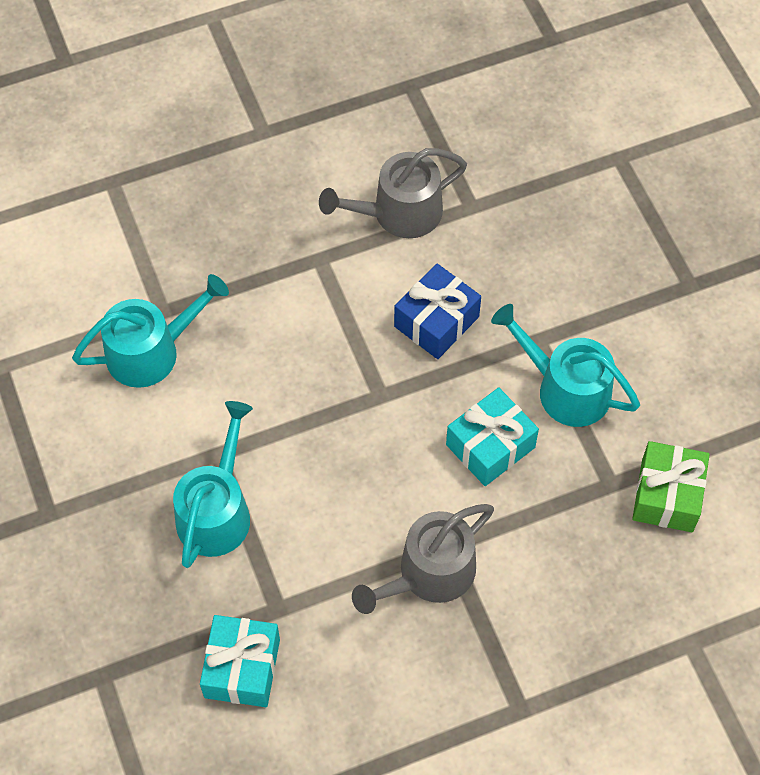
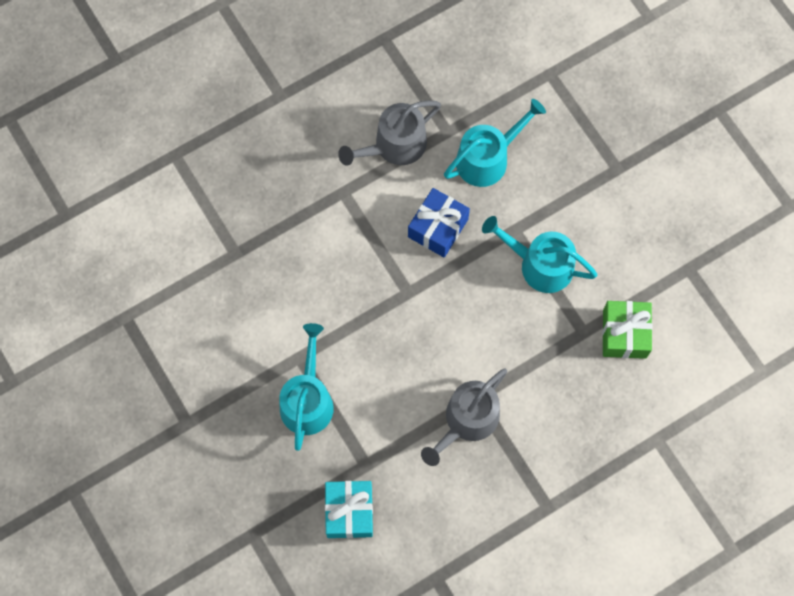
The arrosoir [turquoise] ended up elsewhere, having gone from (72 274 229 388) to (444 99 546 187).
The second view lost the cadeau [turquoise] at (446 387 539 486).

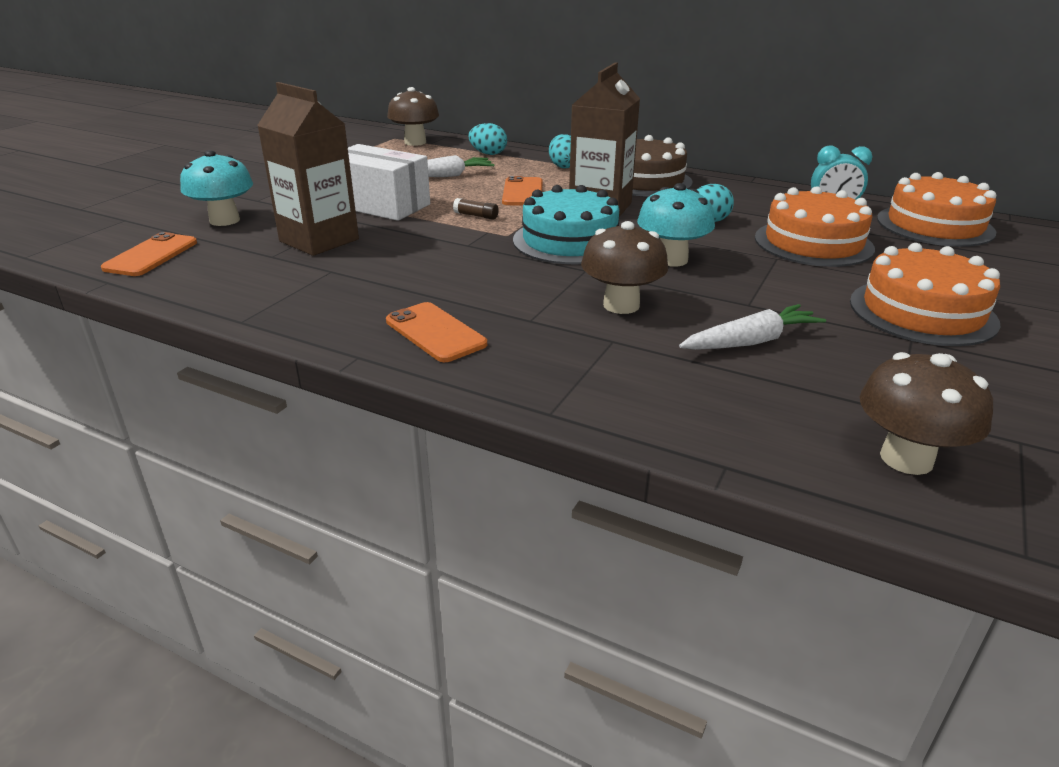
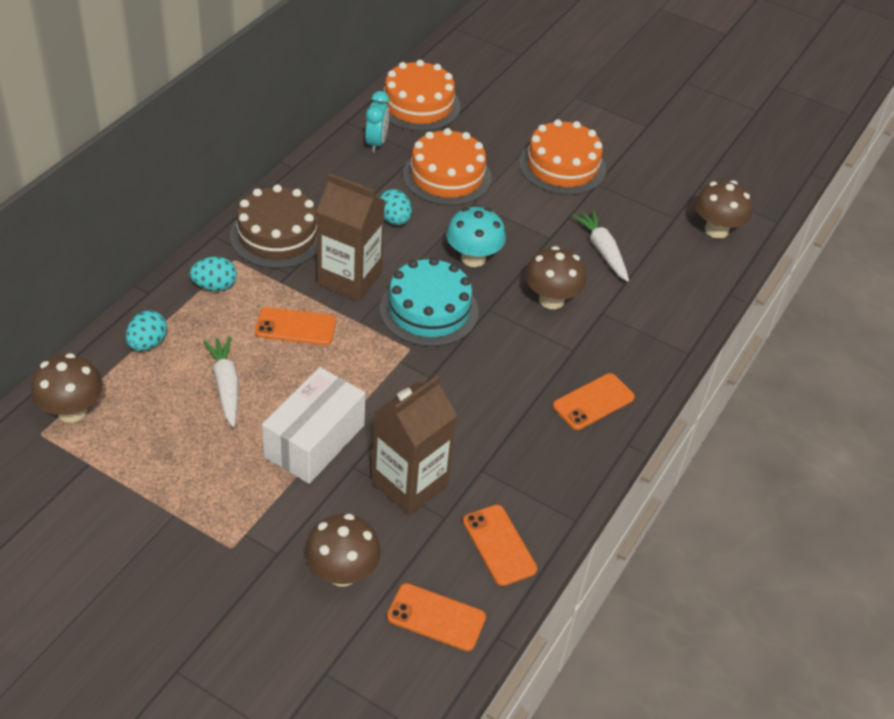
What was the champignon [turquoise] at (180 150 253 226) turned into the champignon [marron] at (305 514 381 587).
The second view lost the bâton de colle [marron] at (453 198 499 220).
The second view gained the téléphone [orange] at (463 505 537 586).

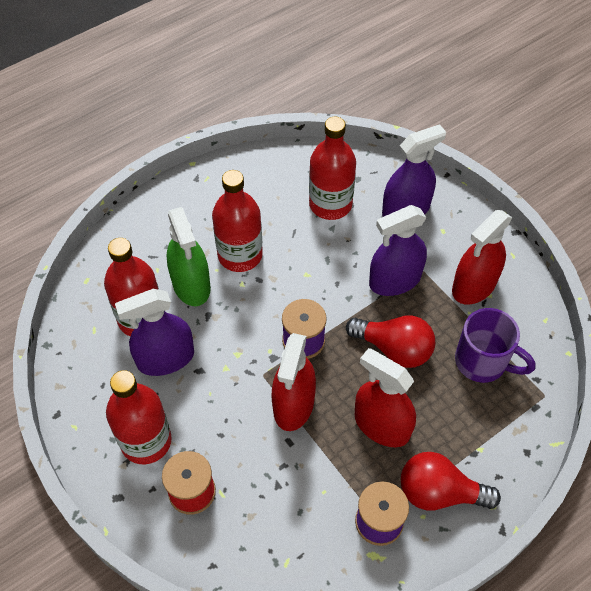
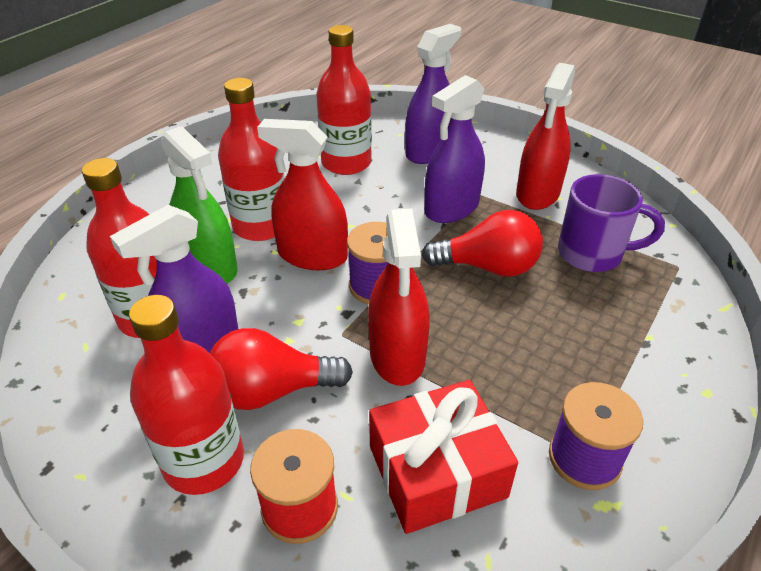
The vaporisateur [rouge] ended up elsewhere, having gone from (355 348 416 447) to (257 119 348 270).
The ampoule [rouge] ended up elsewhere, having gone from (401 452 501 511) to (210 328 353 410).
The second view gained the cadeau [rouge] at (369 380 518 534).

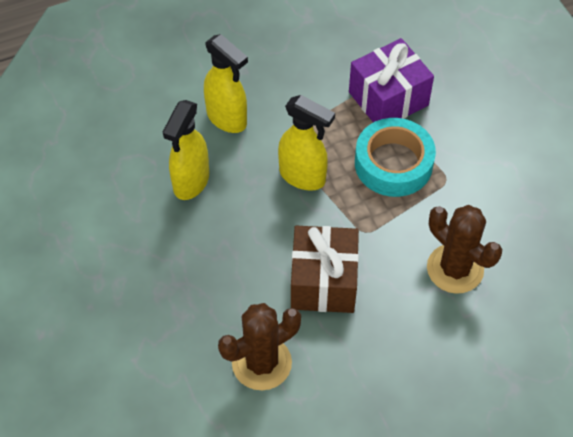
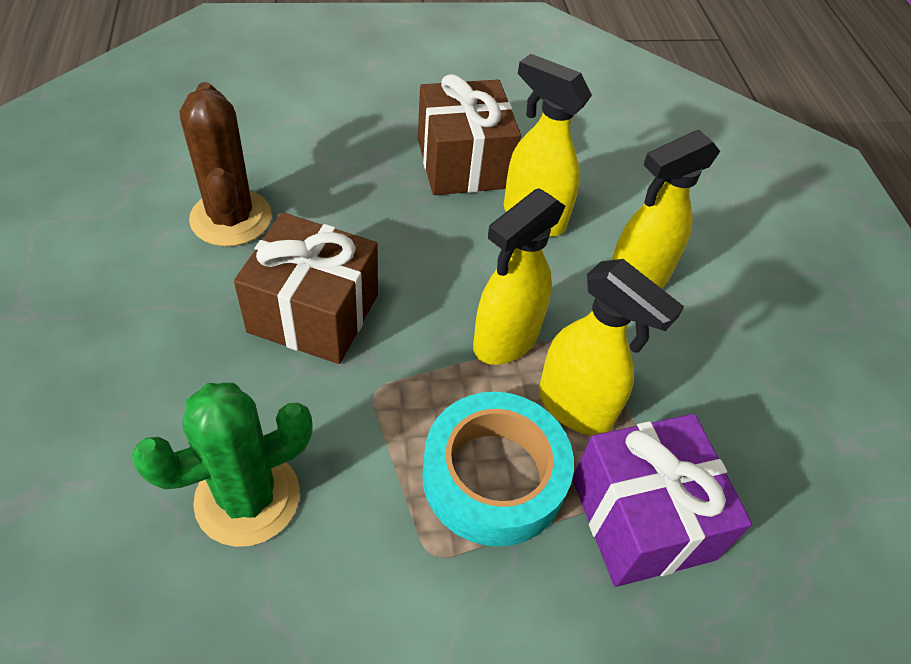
What was the cactus [marron] at (427 205 502 294) turned into the cactus [vert] at (132 383 313 547).
The second view gained the cadeau [marron] at (418 74 521 195).
The second view gained the vaporisateur [jaune] at (539 259 684 436).

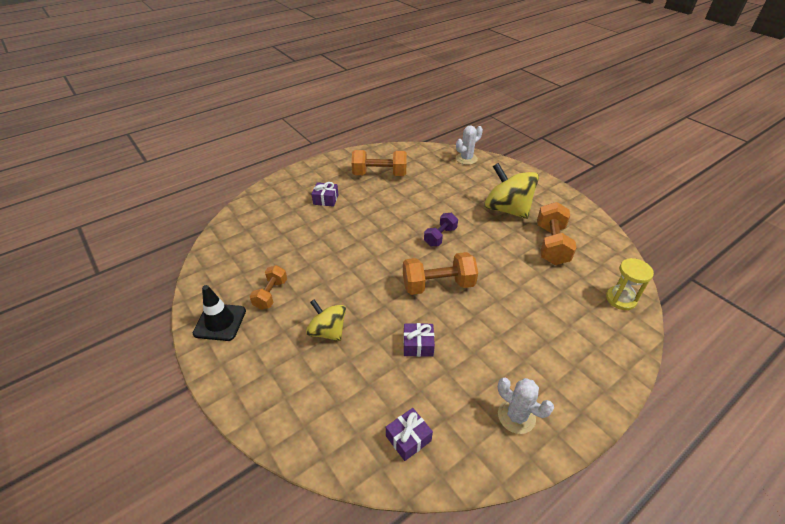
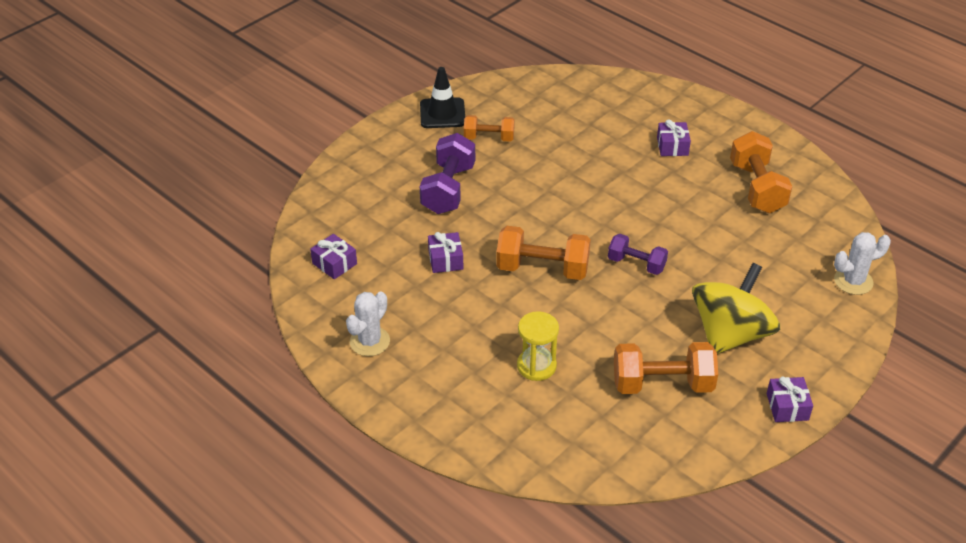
Where the toupie [jaune] stood at (306 299 346 341), the haltère [violet] came to stand at (420 133 475 214).
The haltère [orange] at (403 252 478 295) ended up facing another way, 60 degrees counterclockwise from before.
The cactus [blanc] at (456 125 483 165) ended up facing another way, 60 degrees counterclockwise from before.
The sablier [jaune] ended up elsewhere, having gone from (606 258 654 310) to (517 311 559 381).
The second view gained the cadeau [violet] at (767 376 813 422).

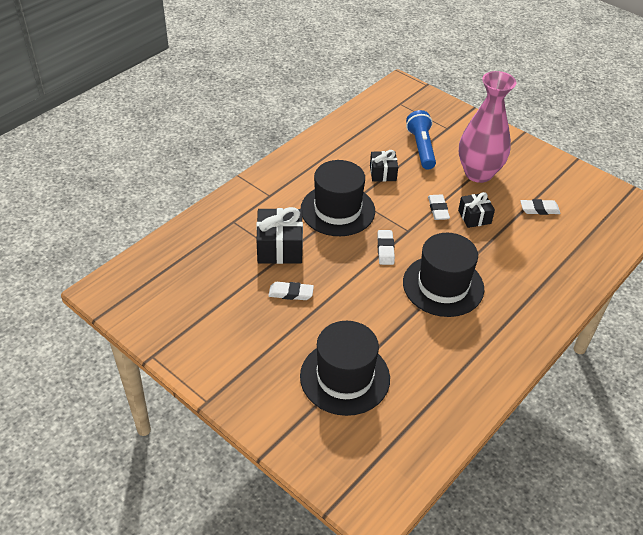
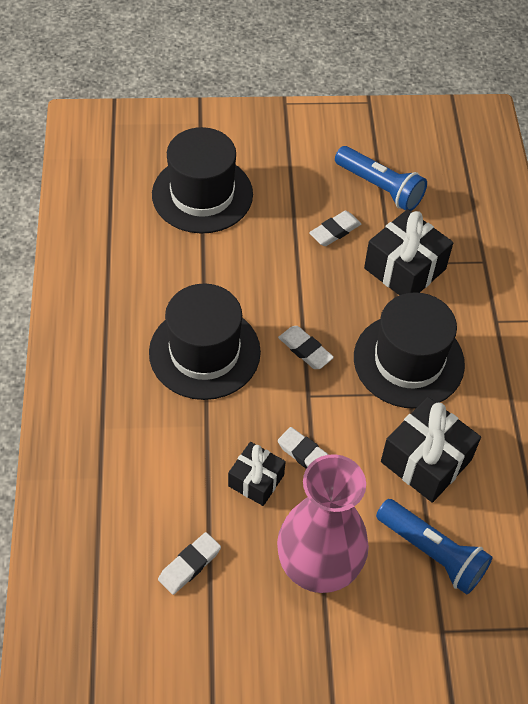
The size of the cadeau [noir] at (370 150 398 182) changed by a factor of 1.63.
The second view gained the lampe de poche [bleu] at (335 146 427 211).

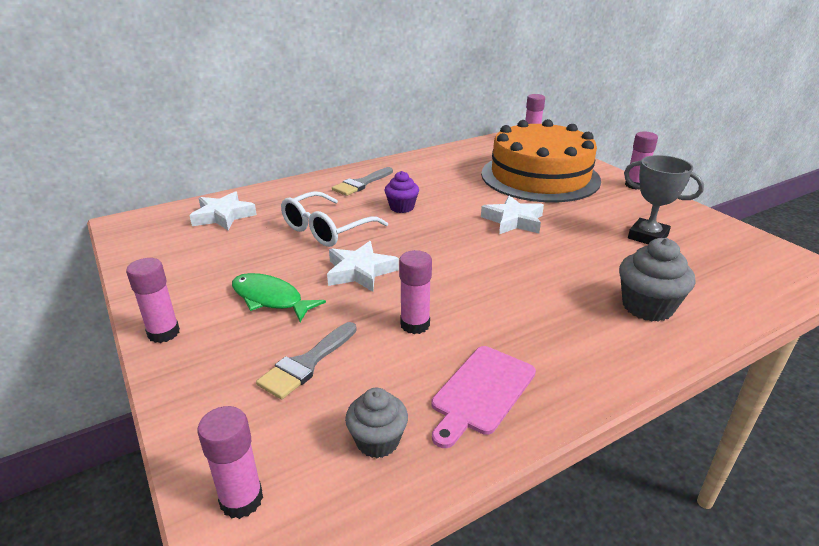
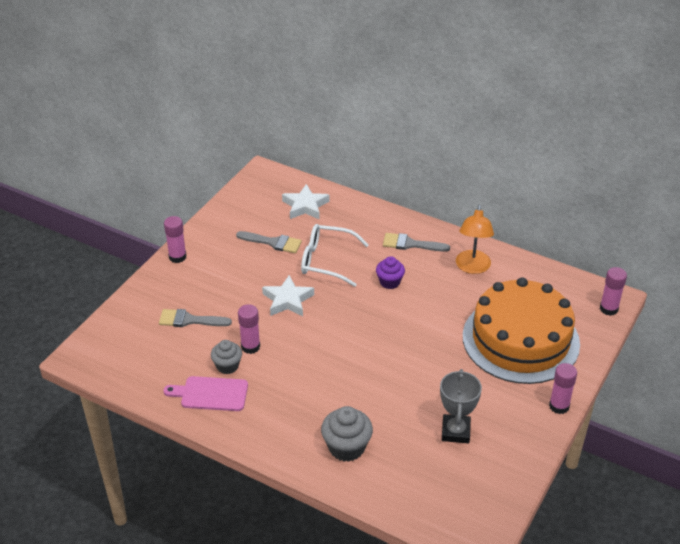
The second view lost the bâton de colle [rose] at (197 406 263 519).
The second view lost the poisson [vert] at (232 273 326 322).
The muffin [gris] ended up elsewhere, having gone from (345 388 408 458) to (211 340 242 374).
The second view lost the étoile [blanc] at (481 196 544 234).
The second view gained the pinceau [gris] at (236 231 302 253).
The second view gained the lampe [orange] at (456 205 494 274).

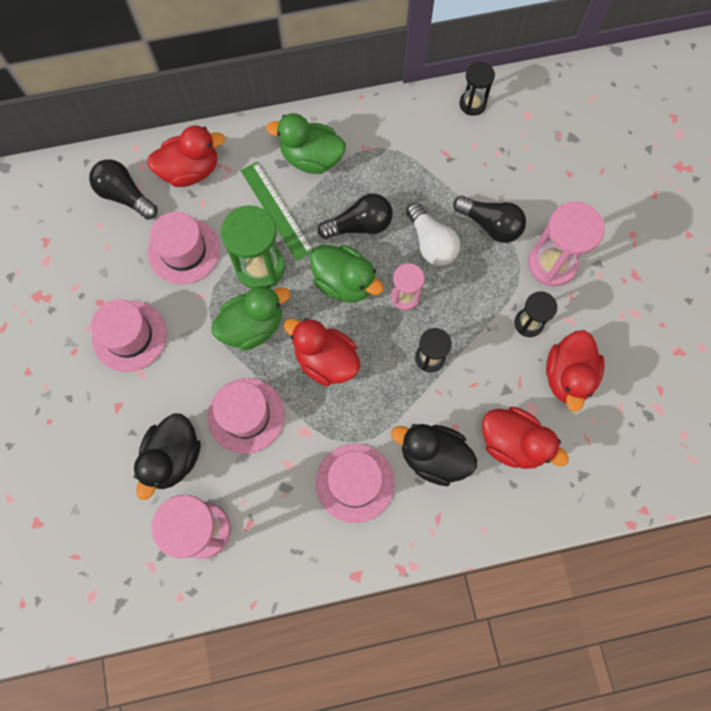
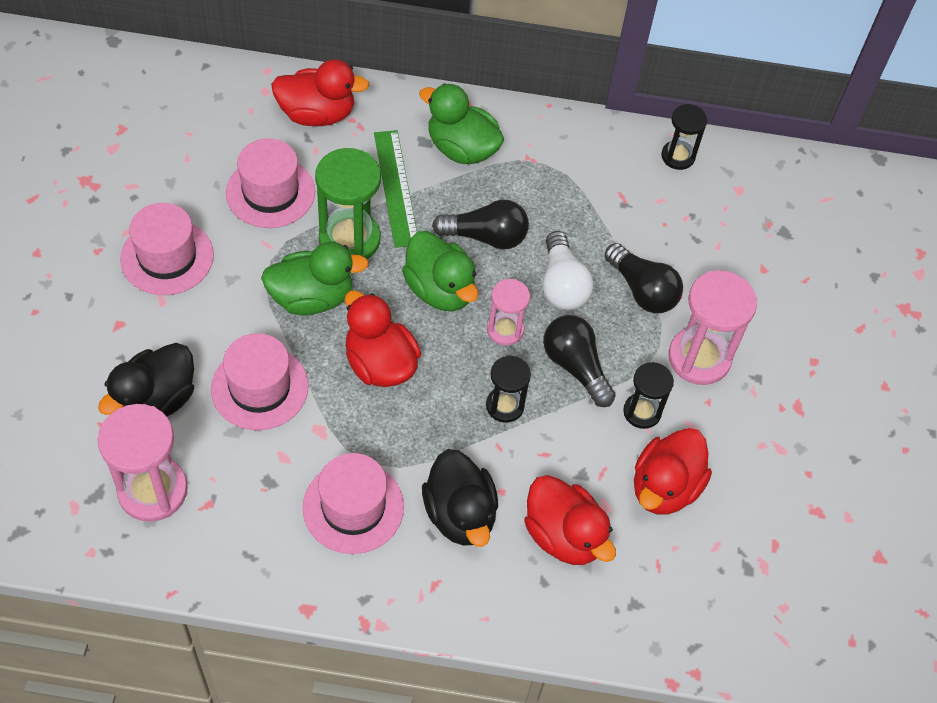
The ampoule [noir] ended up elsewhere, having gone from (89 159 158 220) to (543 315 616 407).
The canard [noir] at (391 424 477 486) ended up facing another way, 150 degrees counterclockwise from before.

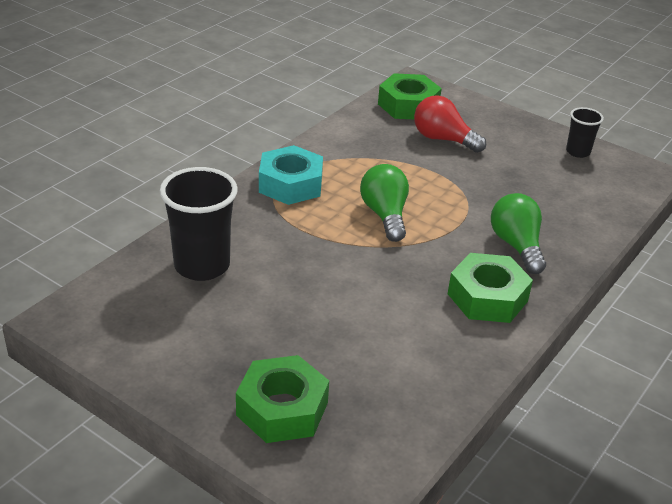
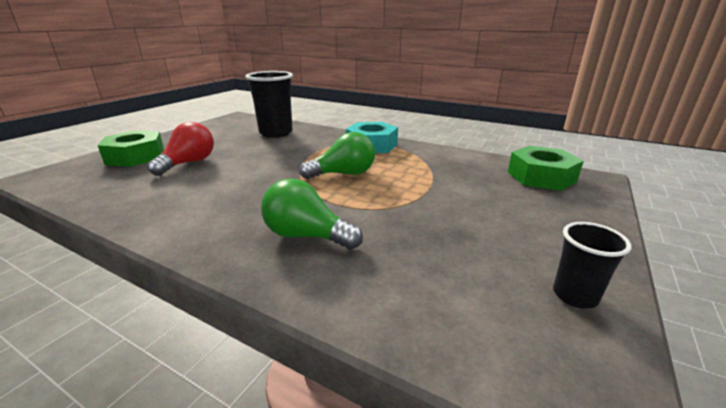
The ampoule [rouge] ended up elsewhere, having gone from (414 95 486 153) to (147 122 214 176).
The second view lost the écrou [vert] at (448 253 533 323).
The ampoule [vert] at (491 193 546 274) ended up facing another way, 135 degrees counterclockwise from before.

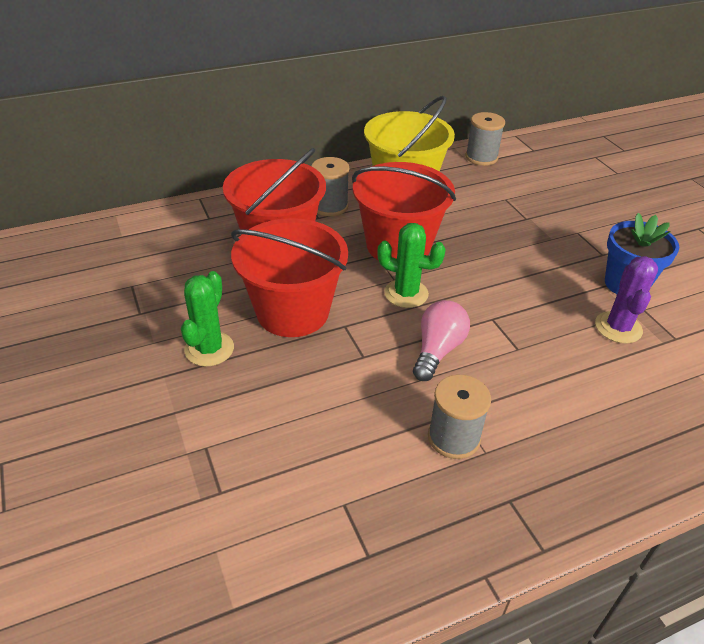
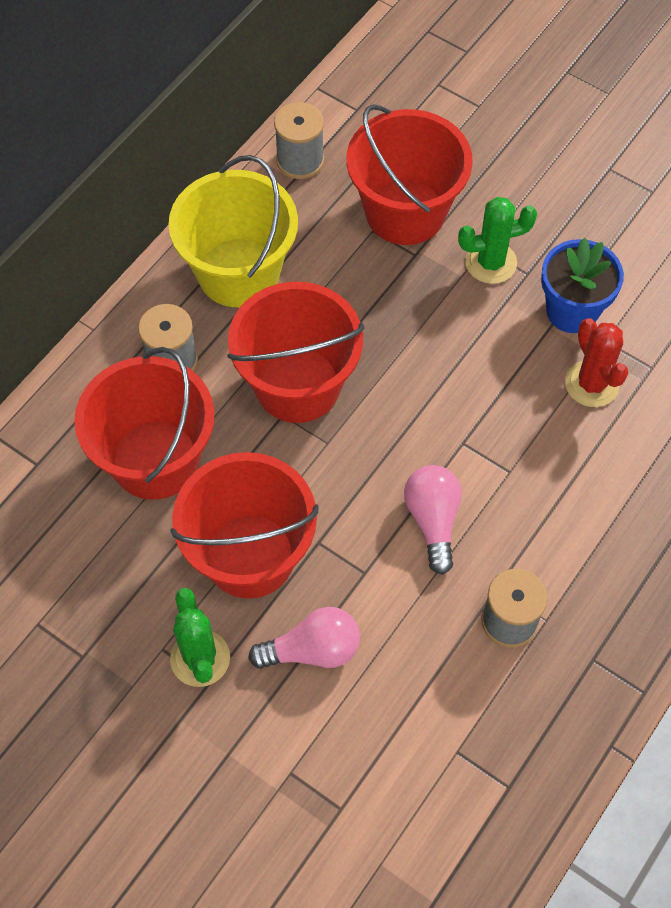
The cactus [vert] ended up elsewhere, having gone from (377 223 446 308) to (458 197 537 284).
What was the cactus [violet] at (595 256 658 344) turned into the cactus [rouge] at (565 318 628 407).
The second view gained the ampoule [rose] at (248 607 360 669).
The second view gained the seau [rouge] at (346 104 473 245).

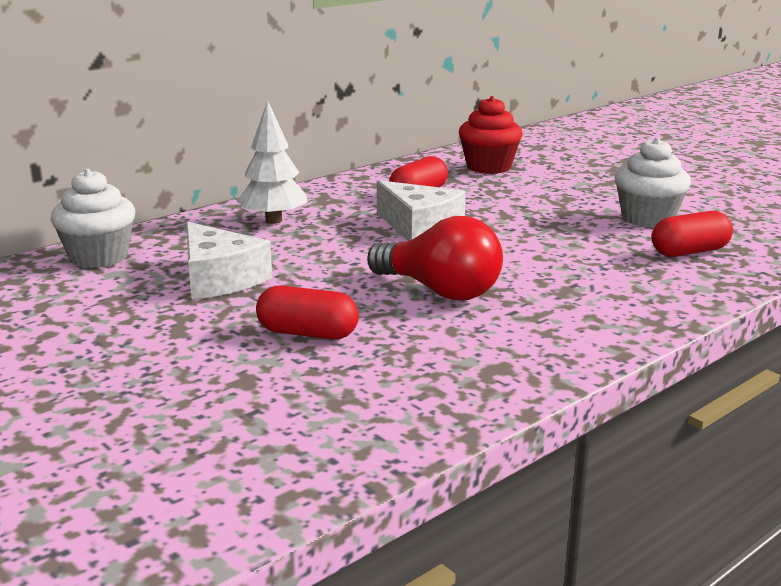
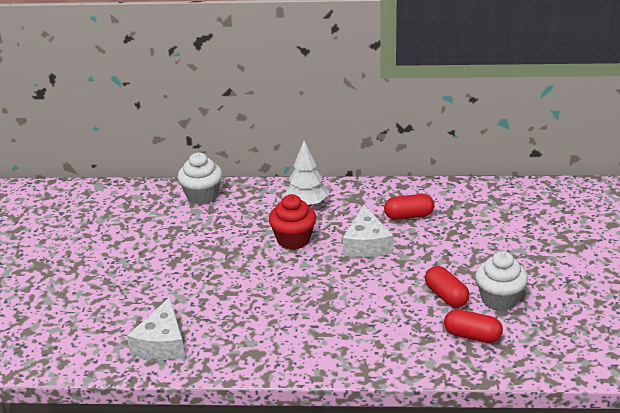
The fromage [blanc] ended up elsewhere, having gone from (186 222 272 299) to (127 297 185 360).
The gélule [rouge] ended up elsewhere, having gone from (256 285 359 339) to (425 266 470 308).
The second view lost the ampoule [rouge] at (367 216 503 300).
The muffin [rouge] ended up elsewhere, having gone from (459 96 523 174) to (269 194 316 249).

